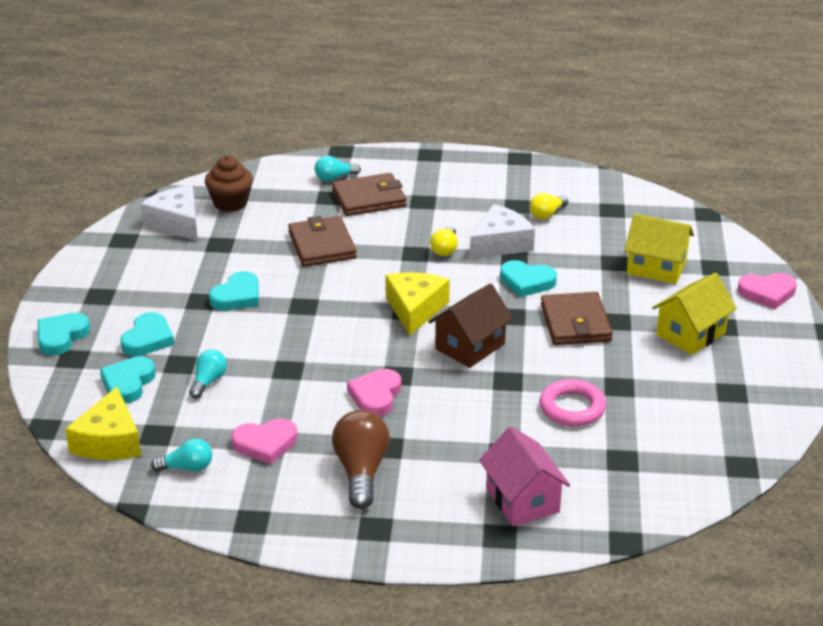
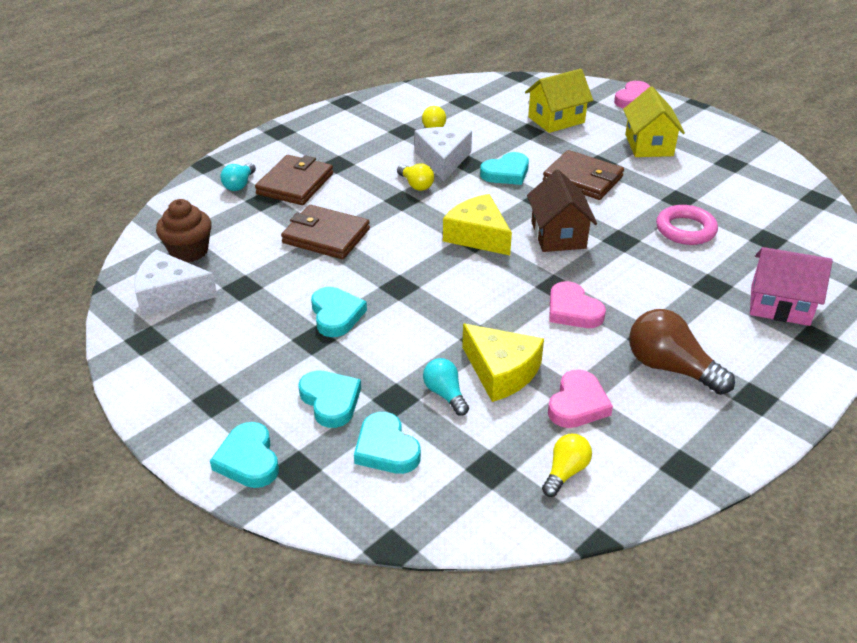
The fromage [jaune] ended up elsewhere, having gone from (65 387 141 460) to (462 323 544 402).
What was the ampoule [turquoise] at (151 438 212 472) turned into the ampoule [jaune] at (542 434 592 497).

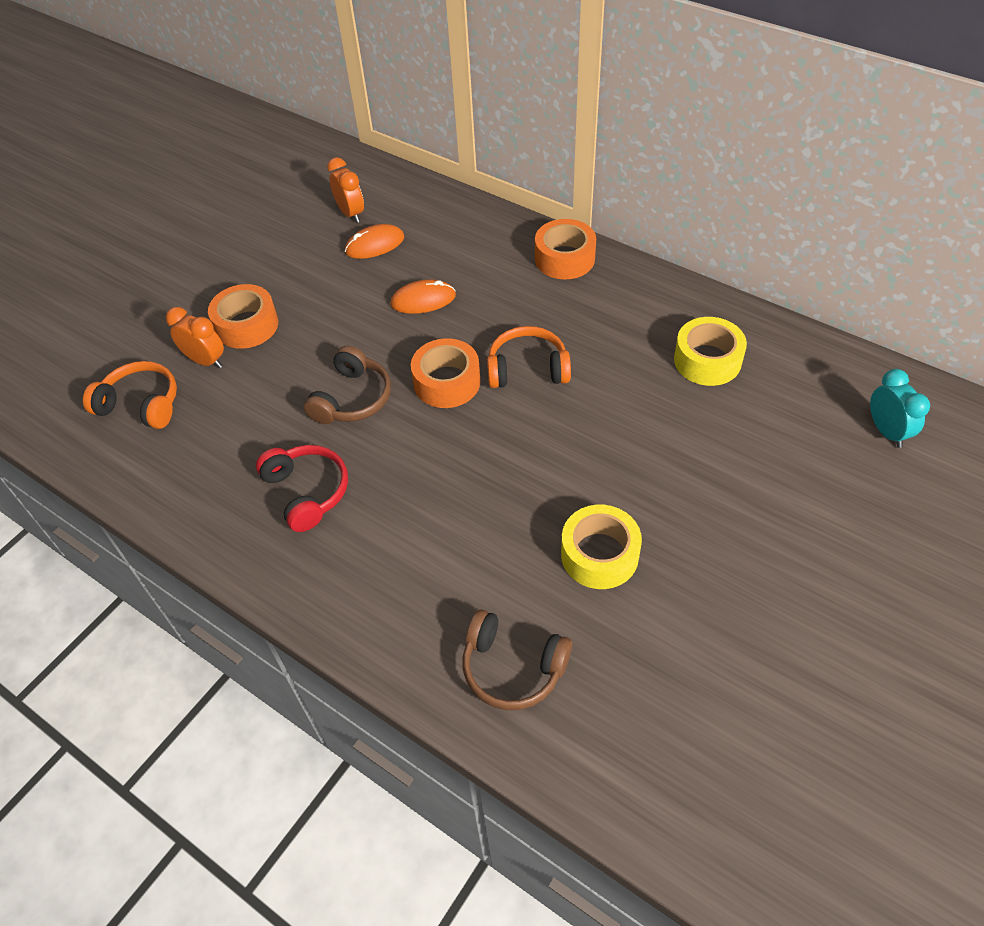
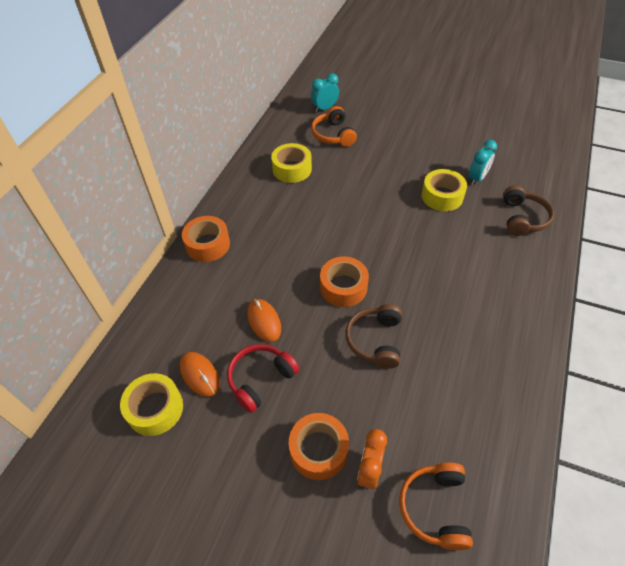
The casque audio [rouge] ended up elsewhere, having gone from (256 445 348 532) to (227 344 299 413).
The casque audio [marron] at (304 346 391 424) ended up facing another way, 90 degrees counterclockwise from before.
Where the réveil [orange] stood at (327 157 364 223), the ruban adhésif [jaune] came to stand at (120 373 183 436).
The casque audio [orange] ended up elsewhere, having gone from (487 326 571 388) to (311 106 357 147).
The second view gained the réveil [turquoise] at (469 140 497 185).

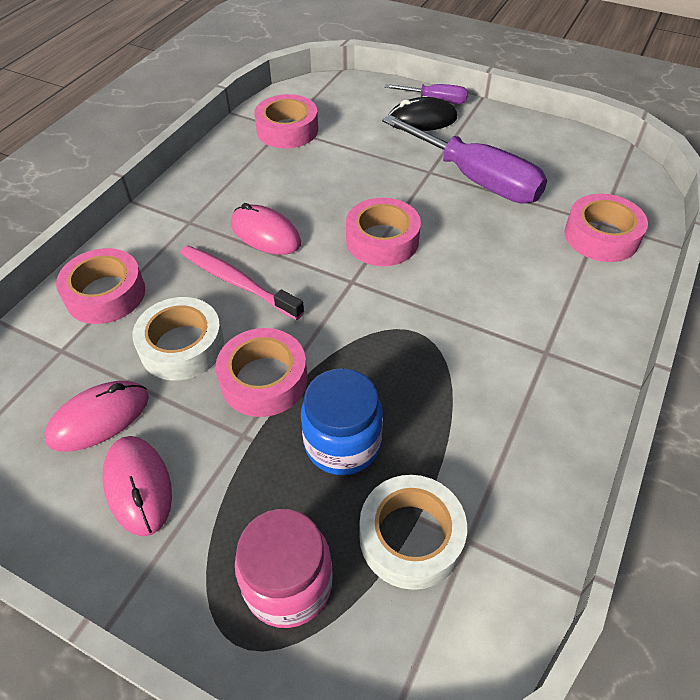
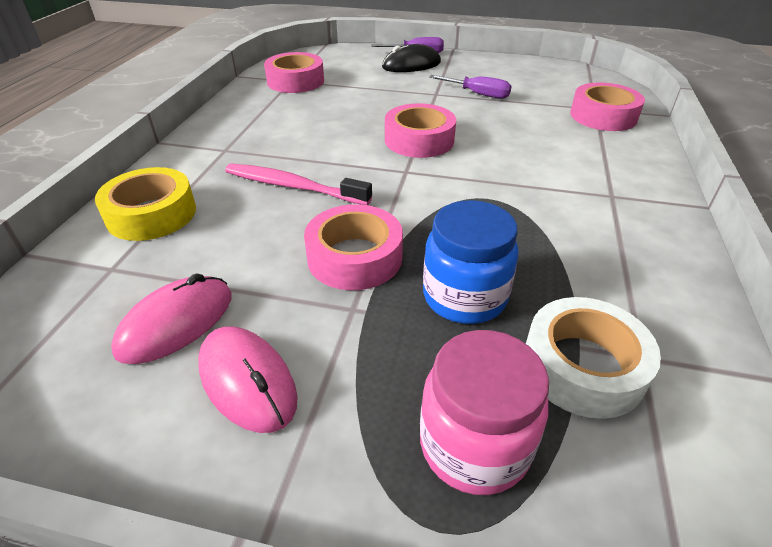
What was the ruban adhésif [rose] at (56 248 145 324) turned into the ruban adhésif [jaune] at (95 167 196 241).
The second view lost the ruban adhésif [blanc] at (132 297 224 380).
The second view lost the souris [rose] at (231 203 301 255).
The size of the tournevis [violet] at (382 115 547 203) changed by a factor of 0.51.

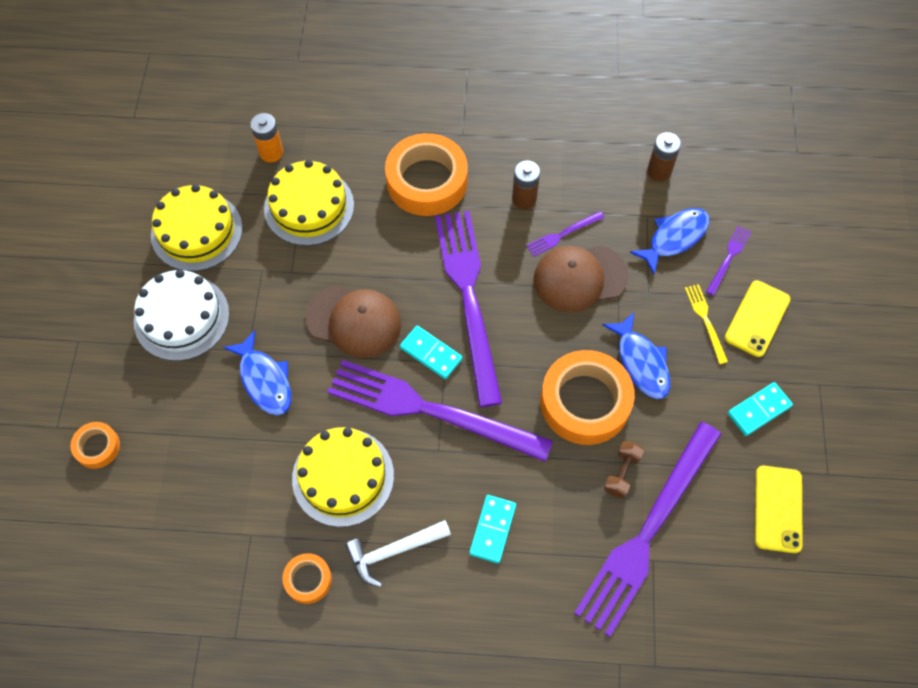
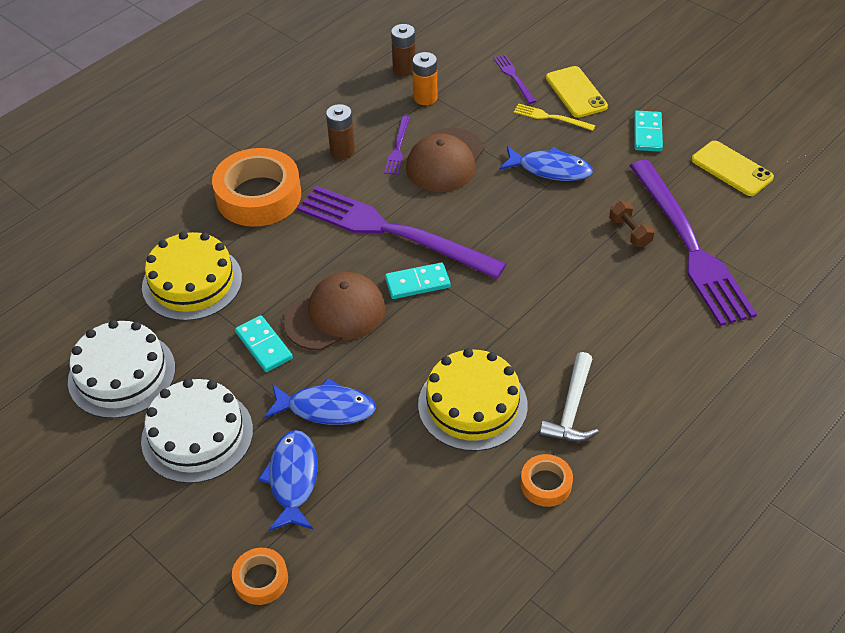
What was the gâteau [jaune] at (151 184 242 271) turned into the gâteau [blanc] at (68 320 175 418).
The pile [orange] ended up elsewhere, having gone from (250 113 283 163) to (413 52 437 105).
The second view lost the fourchette [violet] at (328 360 553 462).
The domino [turquoise] ended up elsewhere, having gone from (469 495 516 563) to (235 315 293 372).
The second view lost the ruban adhésif [orange] at (541 350 635 445).
The poisson [bleu] ended up elsewhere, having gone from (630 208 709 274) to (258 430 318 531).

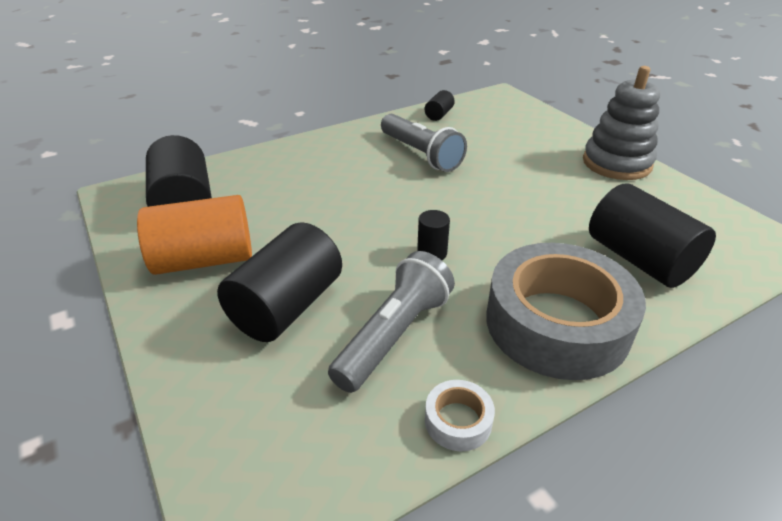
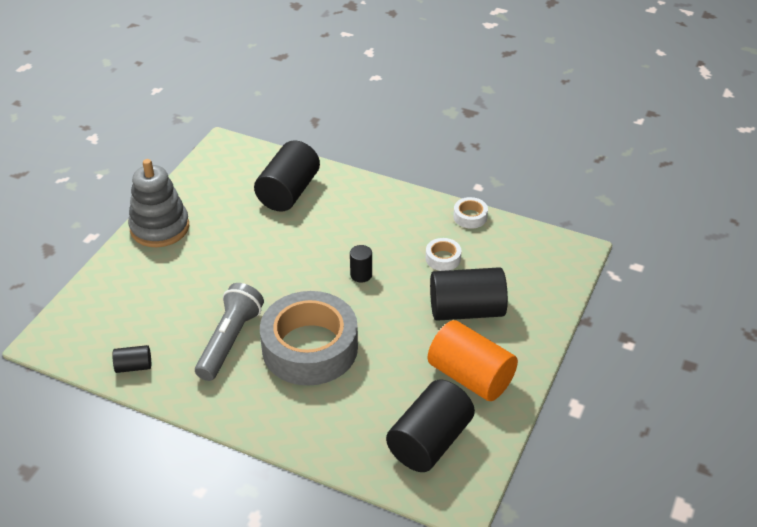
Where the lampe de poche [gris] stood at (328 251 455 393), the ruban adhésif [blanc] came to stand at (426 238 462 271).
The ruban adhésif [gris] ended up elsewhere, having gone from (486 243 646 380) to (260 291 358 386).

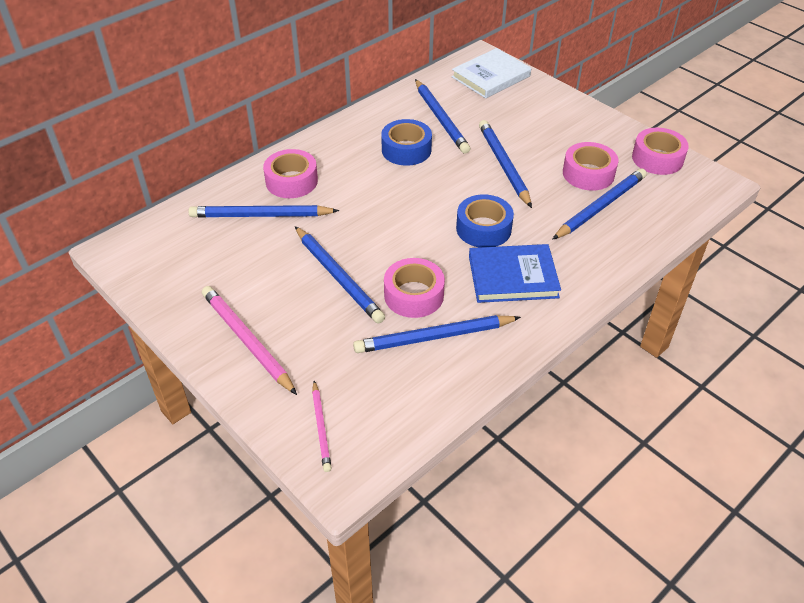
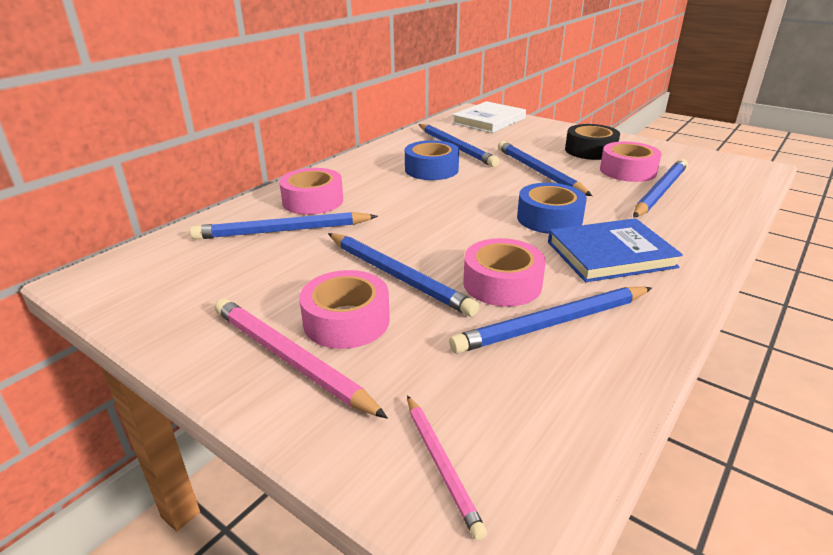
The ruban adhésif [rose] ended up elsewhere, having gone from (632 128 689 175) to (299 270 390 349).
The second view gained the ruban adhésif [noir] at (565 124 620 160).

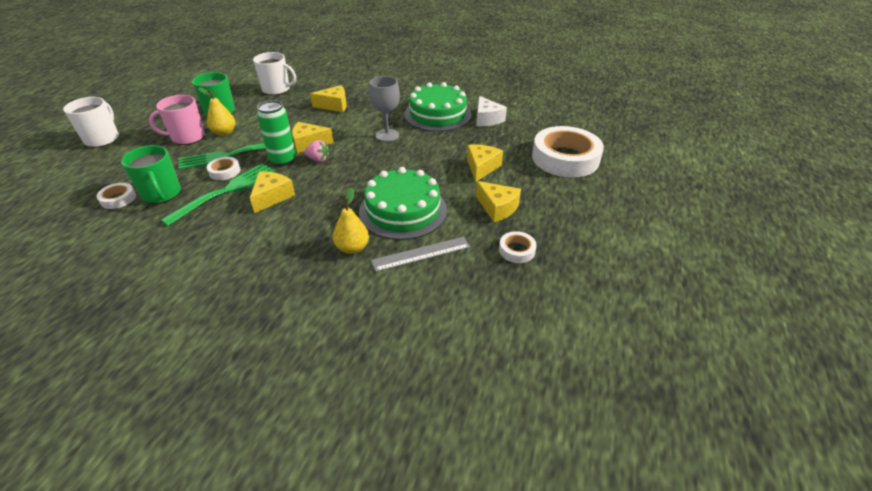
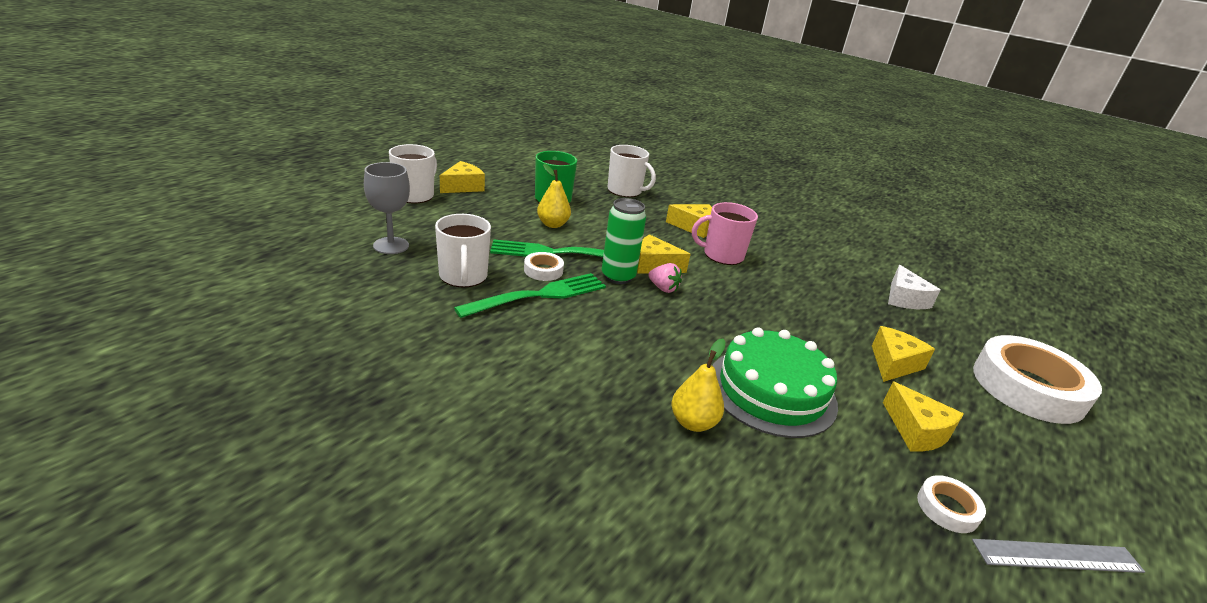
The second view lost the ruban adhésif [blanc] at (96 183 136 209).
What was the tasse [vert] at (121 145 181 204) turned into the tasse [blanc] at (435 214 491 287).
The tasse [rose] ended up elsewhere, having gone from (149 95 205 145) to (692 202 758 265).
The fromage [jaune] ended up elsewhere, having gone from (250 171 295 213) to (440 161 485 193).
The verre à pied [gris] ended up elsewhere, having gone from (369 76 400 142) to (364 162 410 254).
The règle [gris] ended up elsewhere, having gone from (371 237 470 272) to (972 539 1145 573).
The second view lost the gâteau [vert] at (404 82 472 132).

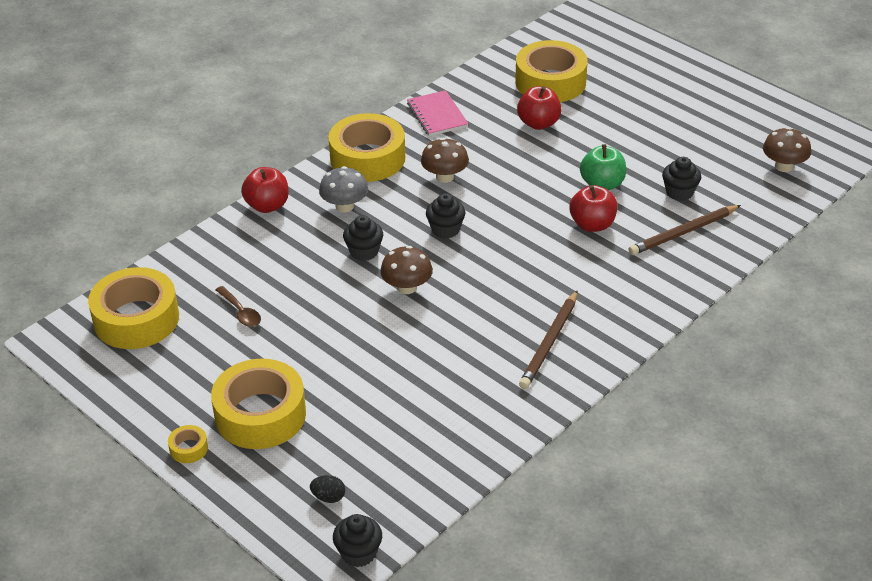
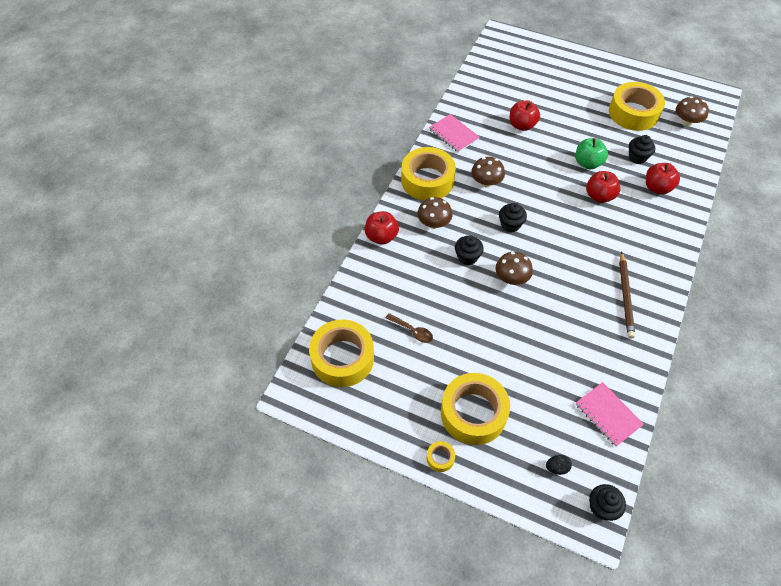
What was the champignon [gris] at (319 166 368 212) turned into the champignon [marron] at (417 197 453 229).
The ruban adhésif [jaune] ended up elsewhere, having gone from (515 40 588 102) to (609 82 665 131).
Where the crayon [marron] stood at (628 205 741 255), the pomme [rouge] came to stand at (646 163 680 195).
The second view gained the carnet [rose] at (576 382 644 447).

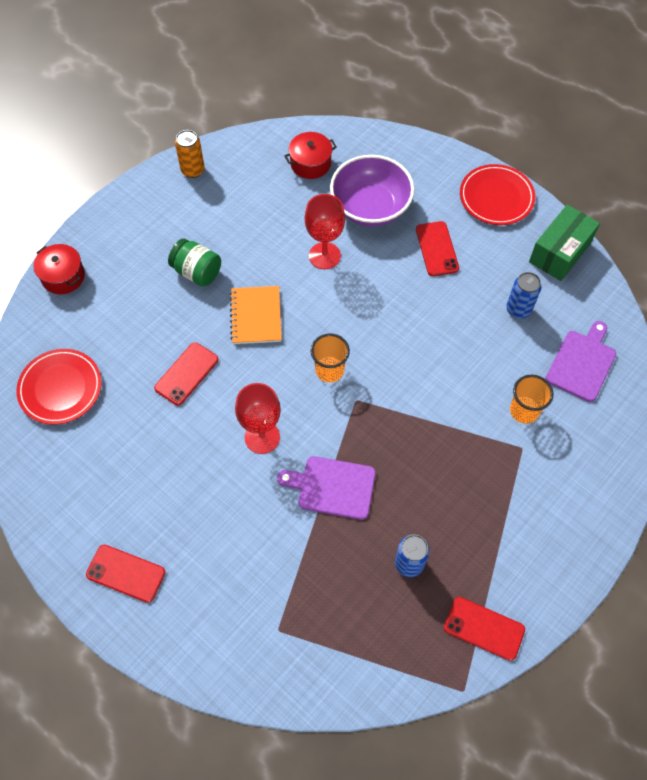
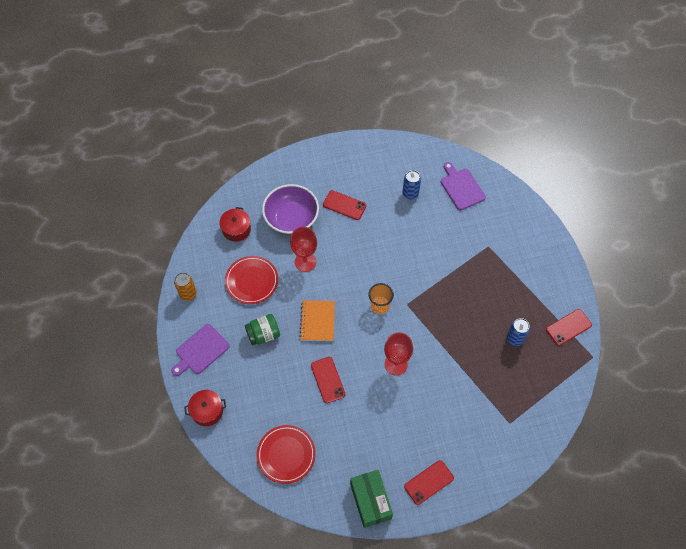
The carnet [orange] at (230 286 282 344) ended up facing another way, 60 degrees clockwise from before.
The planche à découper [violet] ended up elsewhere, having gone from (277 456 376 520) to (171 324 230 376).
The assiette [rouge] ended up elsewhere, having gone from (460 164 535 225) to (225 256 278 304).
The second view lost the gobelet [orange] at (510 375 553 424).
The boîte [vert] ended up elsewhere, having gone from (529 204 600 281) to (350 470 393 528).

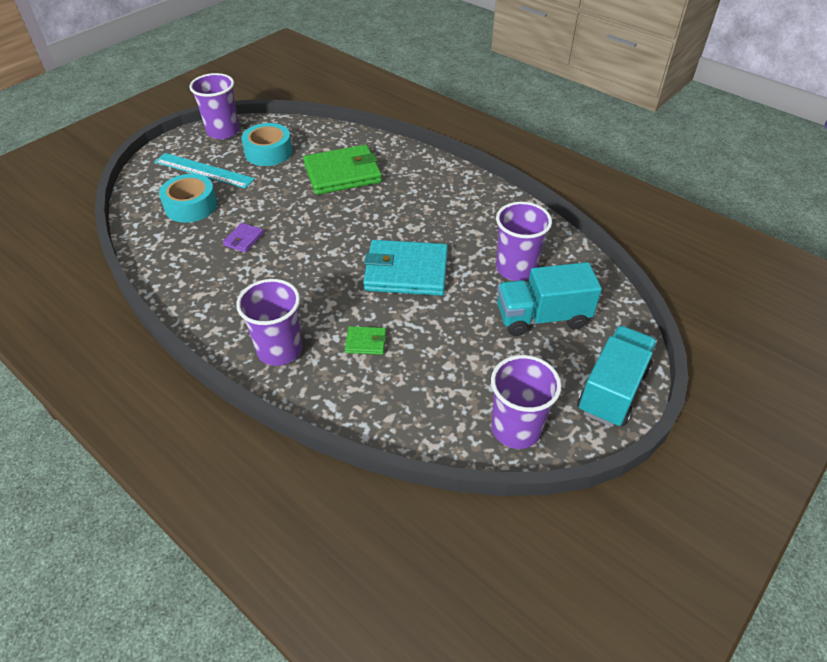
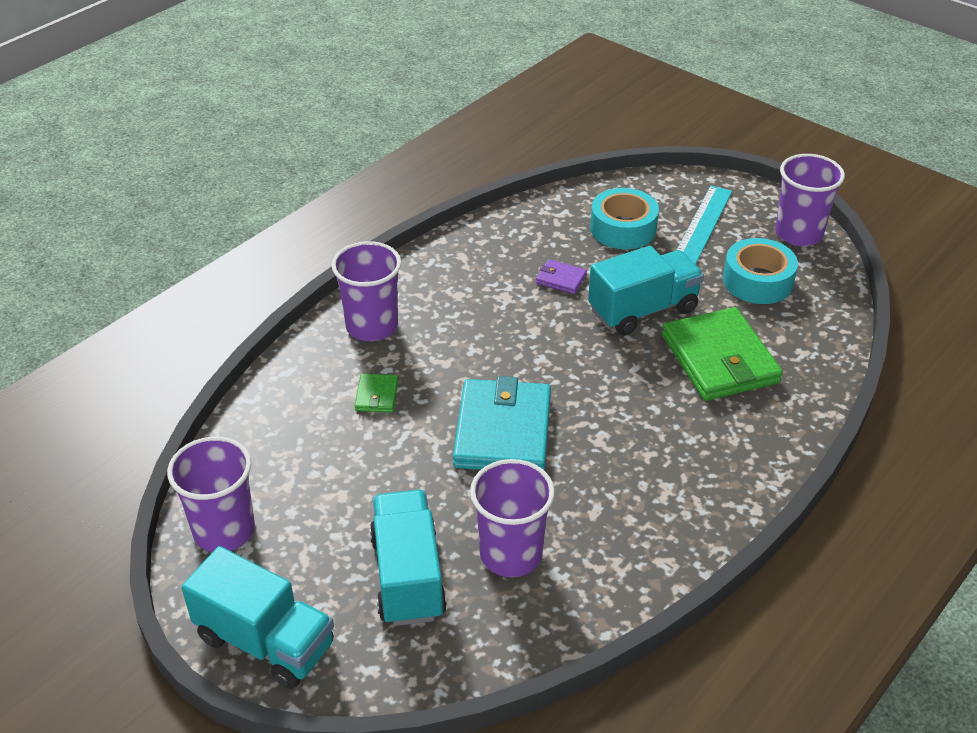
The second view gained the camion [turquoise] at (588 246 704 335).

